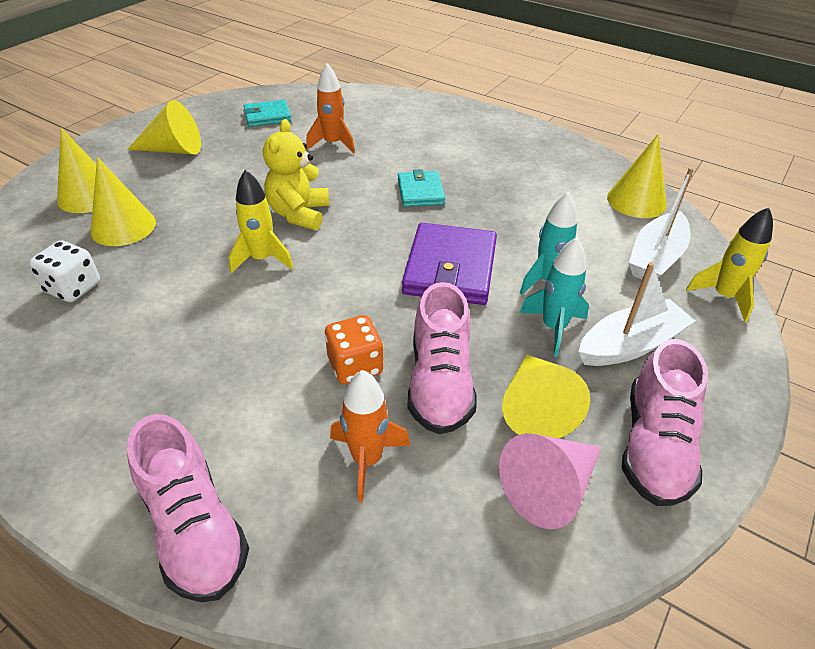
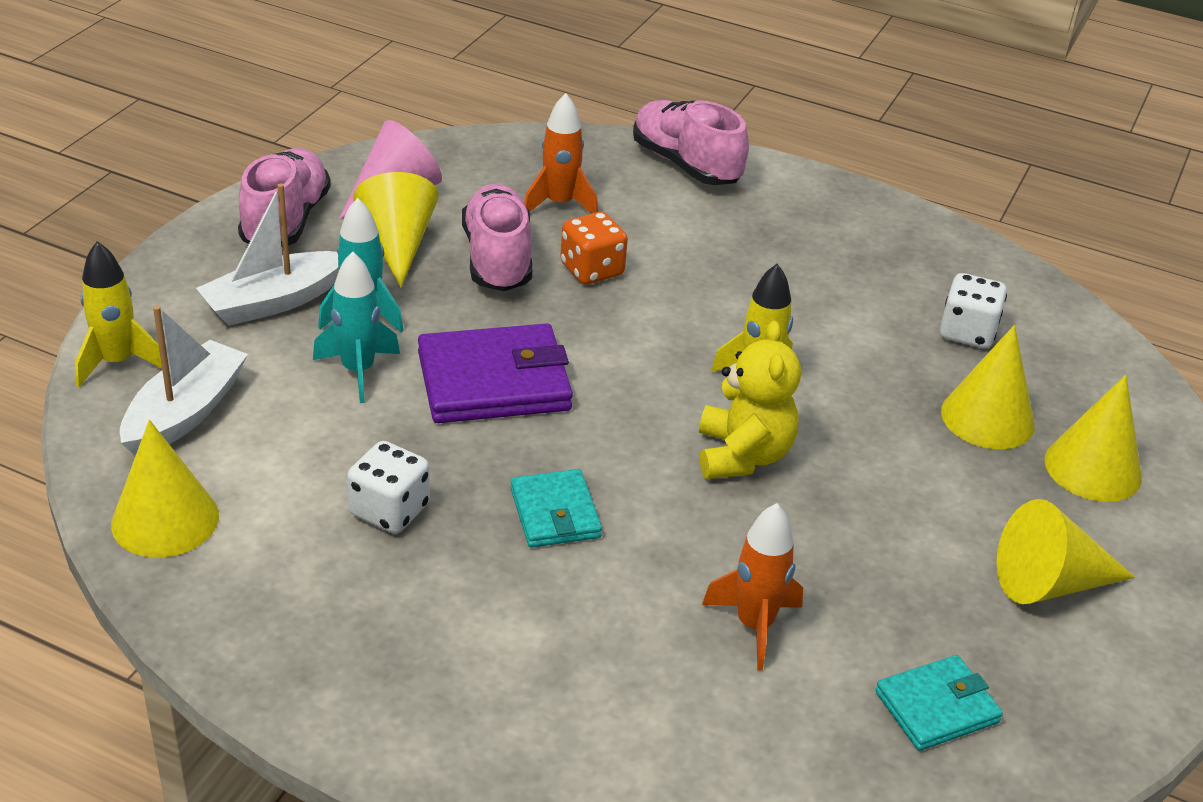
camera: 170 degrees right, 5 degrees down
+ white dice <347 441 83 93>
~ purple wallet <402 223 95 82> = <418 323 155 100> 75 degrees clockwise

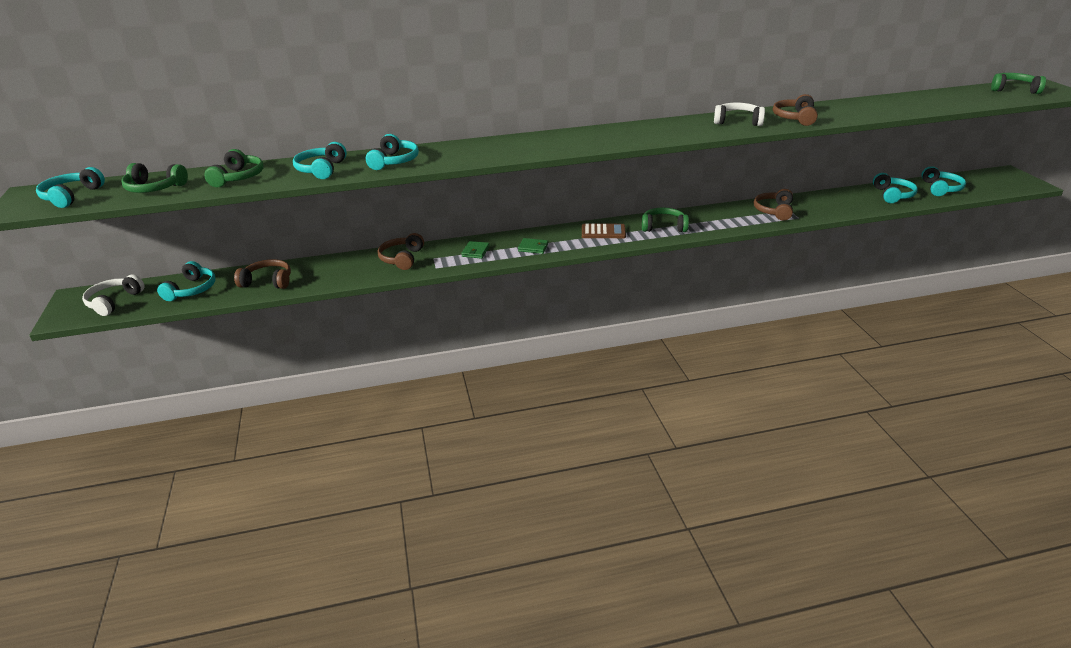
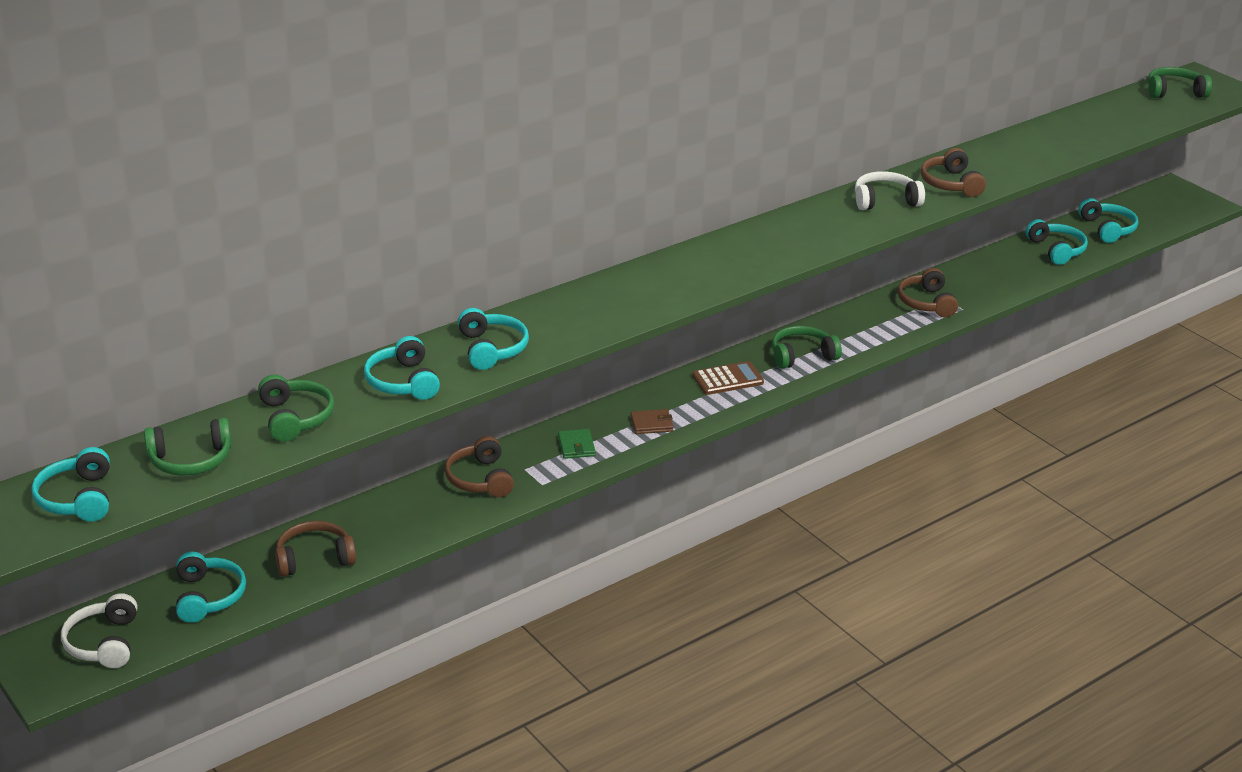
camera: 25 degrees left, 0 degrees up
~ green wallet <518 238 30 16> to brown wallet <630 409 44 25>

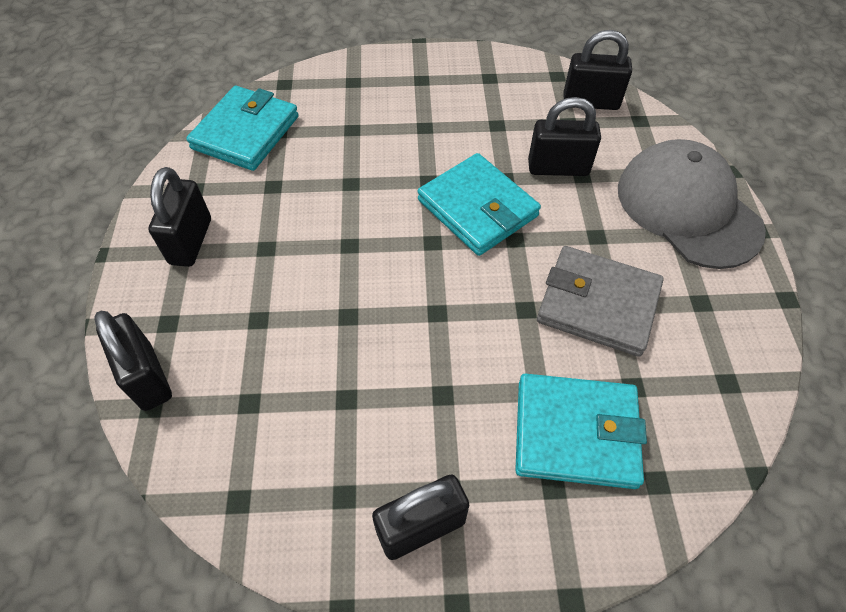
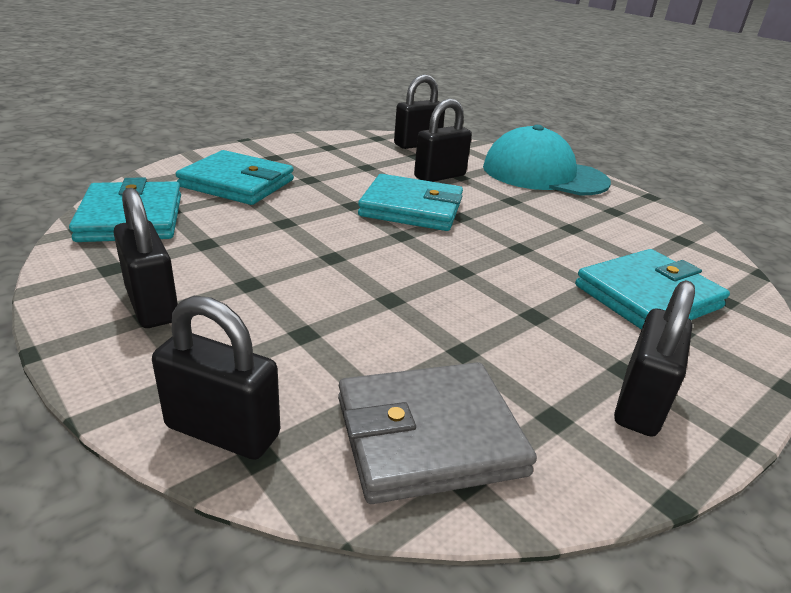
camera: 40 degrees left, 25 degrees down
+ turquoise wallet <176 150 118 55>
~ grey wallet <537 246 126 111> to <338 362 199 142>
~ grey cap <618 139 148 130> to turquoise cap <483 125 128 71>

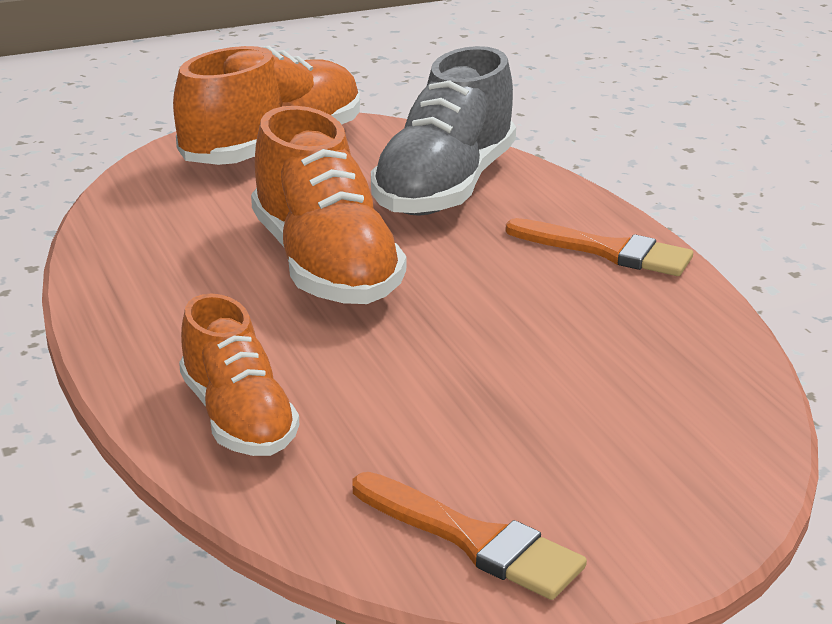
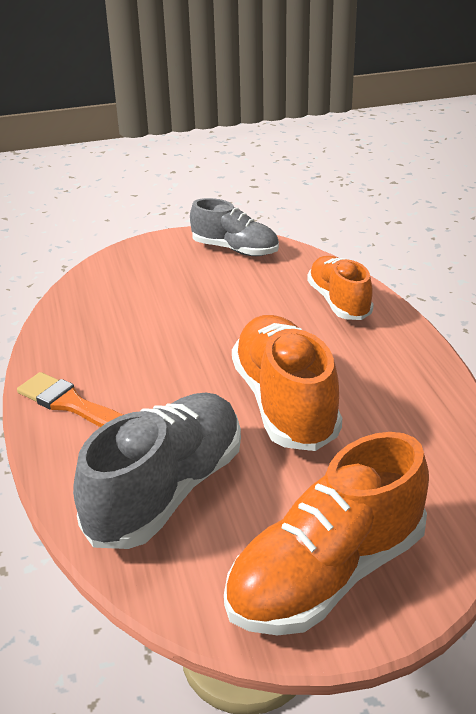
camera: 170 degrees left, 5 degrees up
~ orange brush <353 472 234 128> to grey shoe <190 198 89 58>

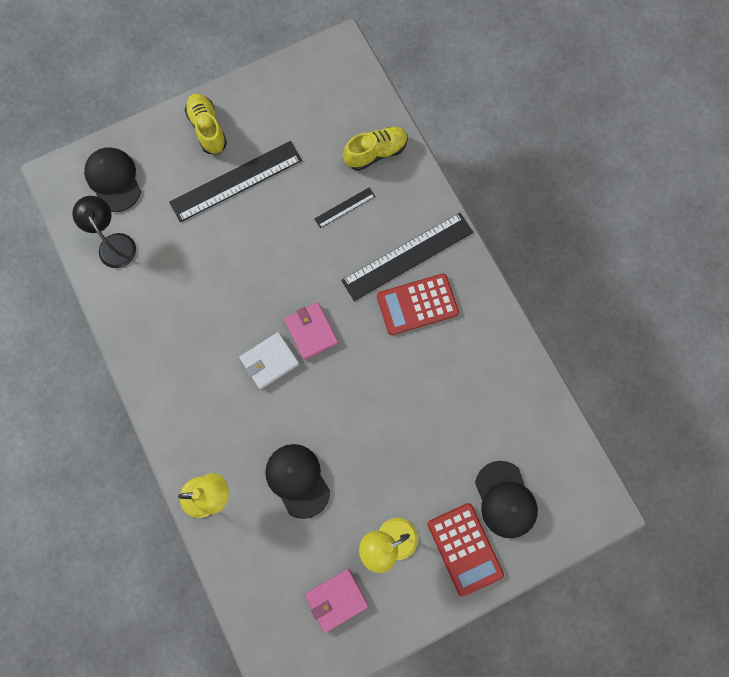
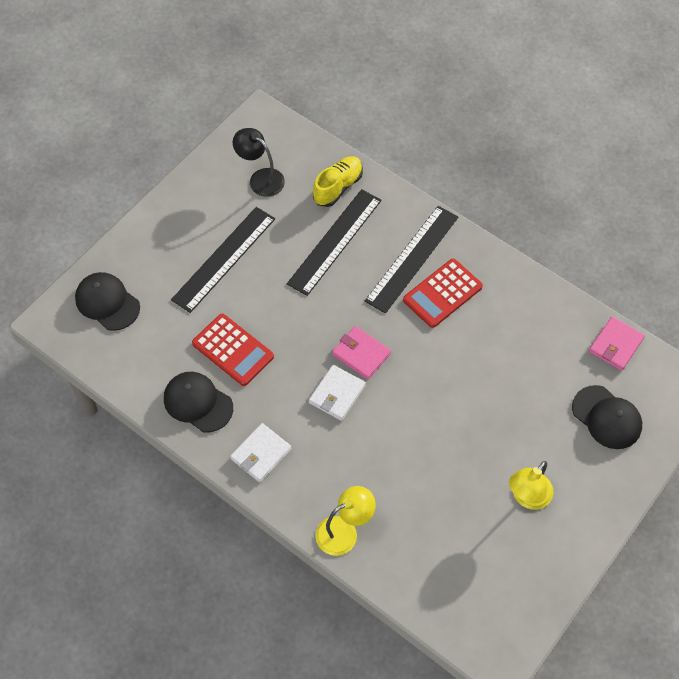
camera: 25 degrees left, 15 degrees down
~ black cap <265 444 65 75> to <164 372 69 60>
~ red calculator <427 503 77 94> to <192 314 82 72>
+ white wallet <230 423 62 59>
~ black lamp <72 196 64 72> to <233 128 52 69>
~ black ruler <314 187 61 41> = <287 189 95 107> x2.13
~ pink wallet <305 569 64 64> to <589 317 56 54>
- yellow shoe <185 94 42 60>

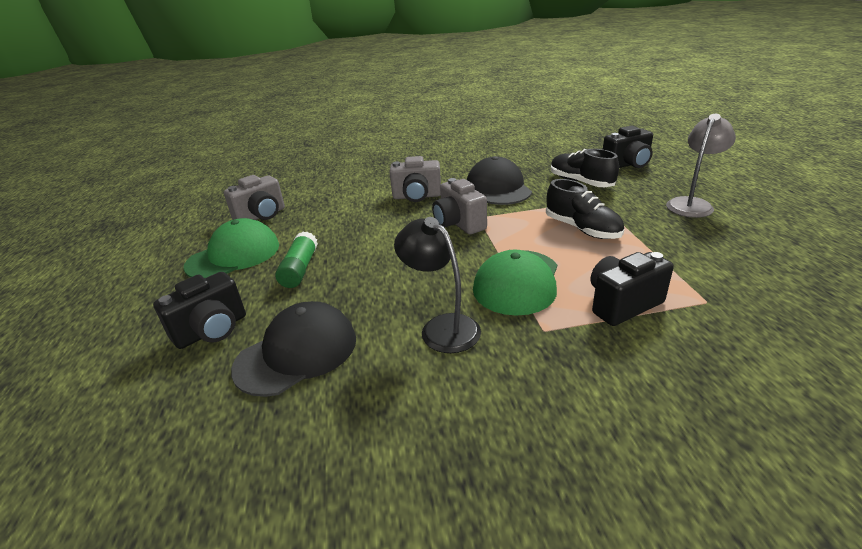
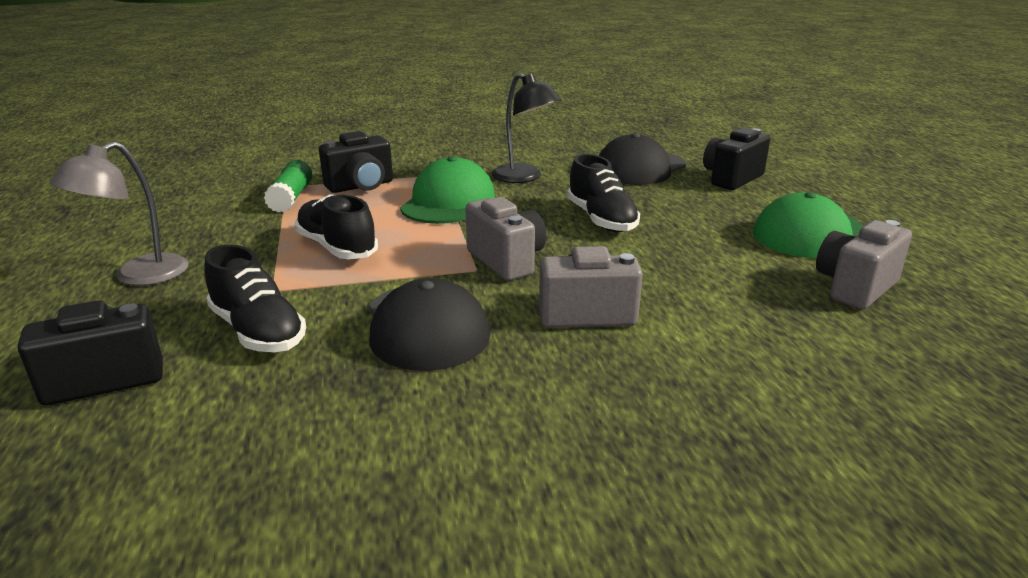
camera: 175 degrees right, 5 degrees down
~ green glue stick <275 232 43 56> to <264 160 48 53>
+ black shoe <567 154 73 78>

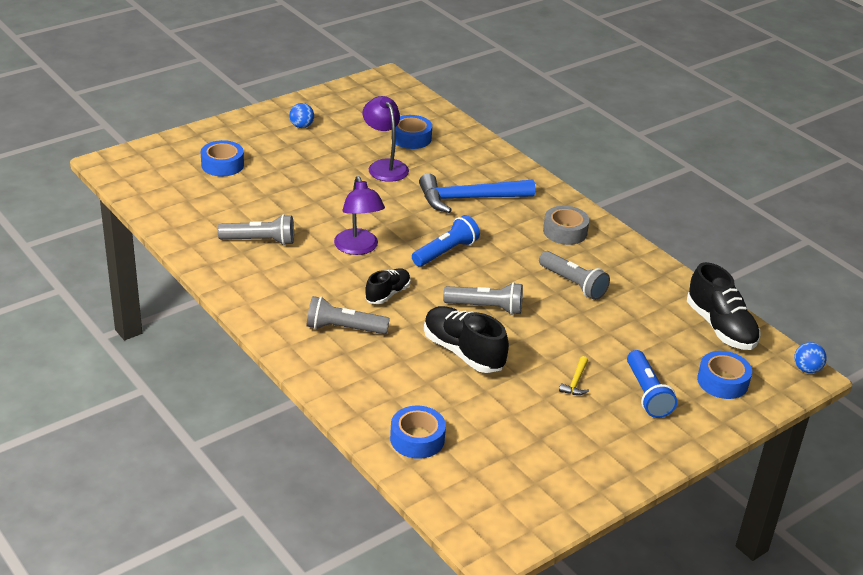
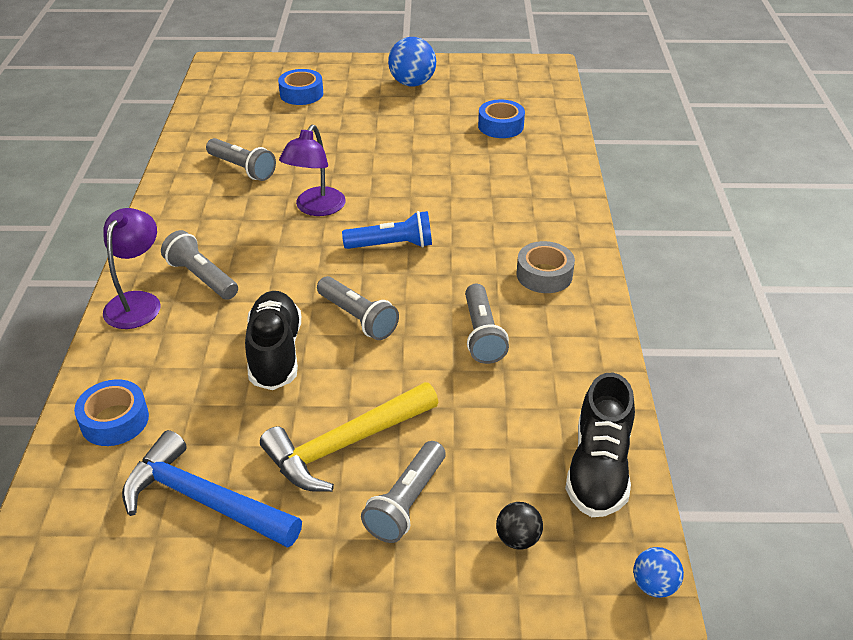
camera: 40 degrees right, 5 degrees up
~ purple lamp <362 96 47 86> to <103 208 58 121>
~ blue hammer <419 173 116 40> to <122 430 180 118>
~ yellow hammer <559 356 30 39> = <260 382 178 110> x2.42
~ blue flashlight <627 350 50 68> to grey flashlight <361 441 85 102>
~ blue ball <289 103 25 25> = <388 37 48 49> x1.80
~ blue tape <697 351 55 48> to black ball <496 502 47 48>
- black shoe <365 268 46 36>

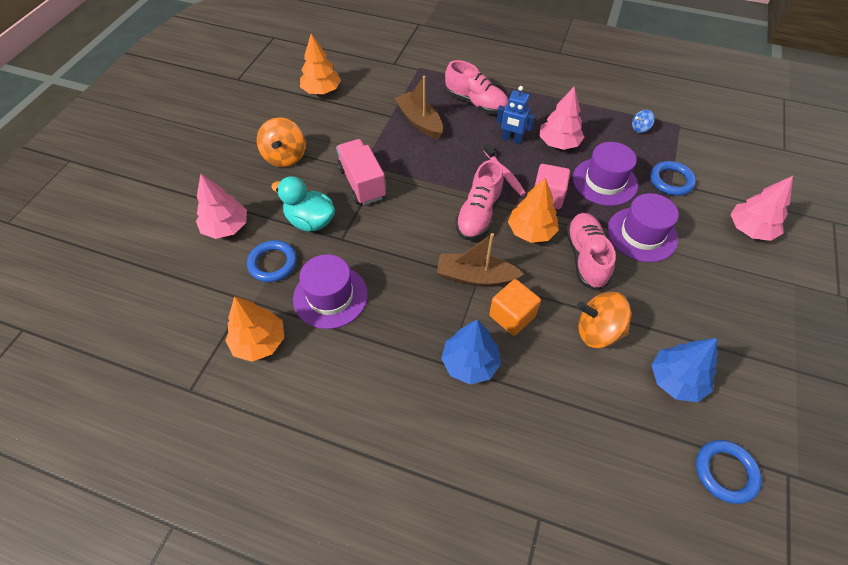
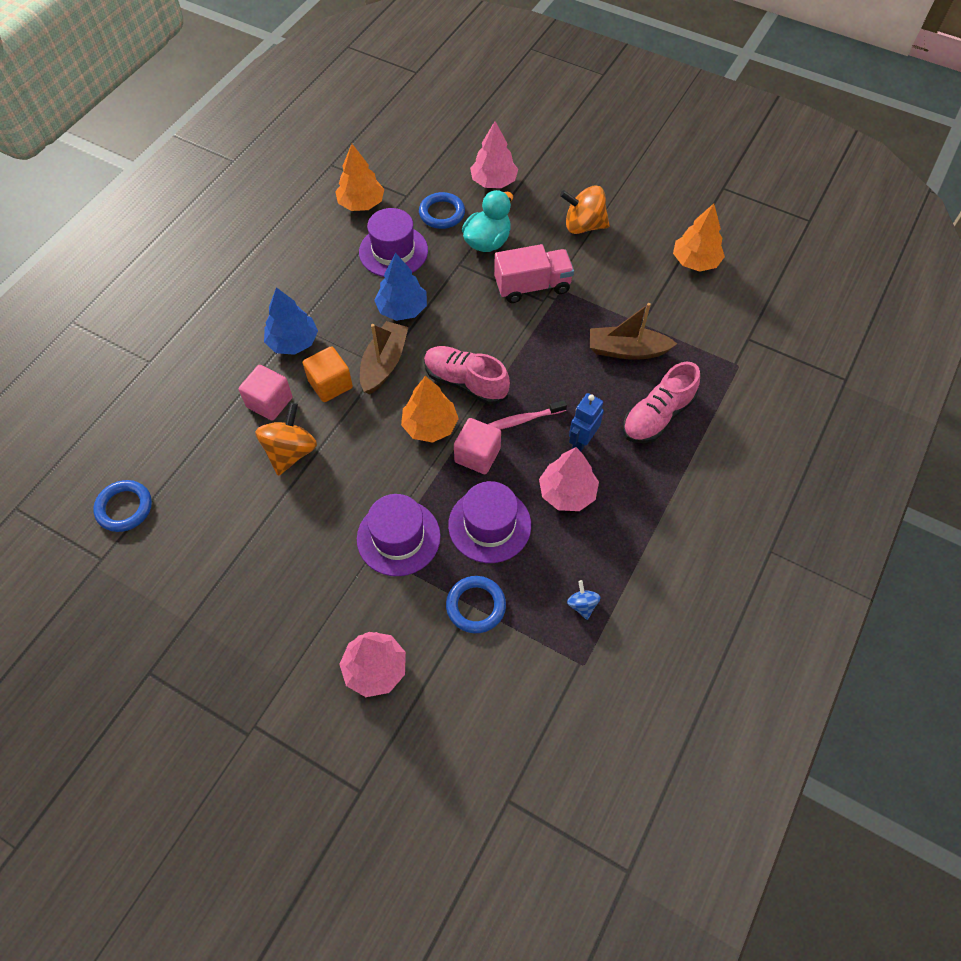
camera: 100 degrees right, 5 degrees up
+ pink cube <239 365 53 56>
~ blue tree <652 338 65 64> to <374 253 53 68>
~ brown boat <394 76 49 63> = <590 303 87 57> 150 degrees counterclockwise
- pink shoe <566 213 50 78>

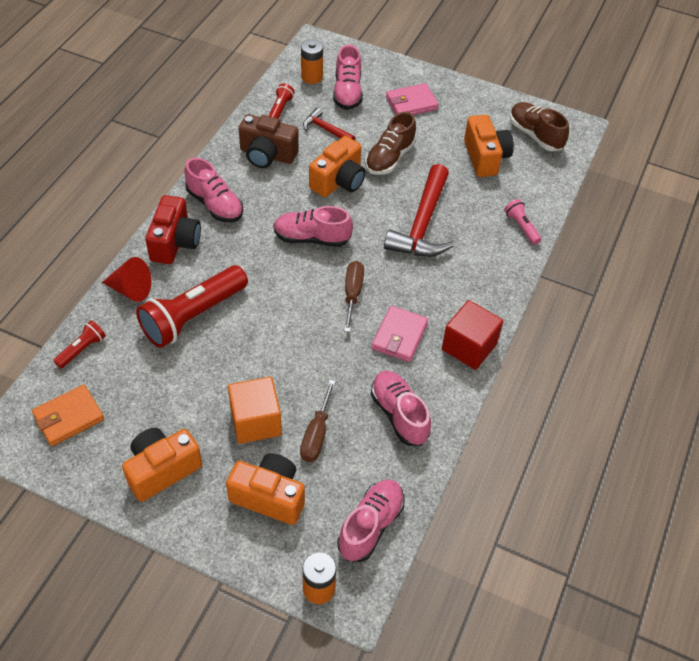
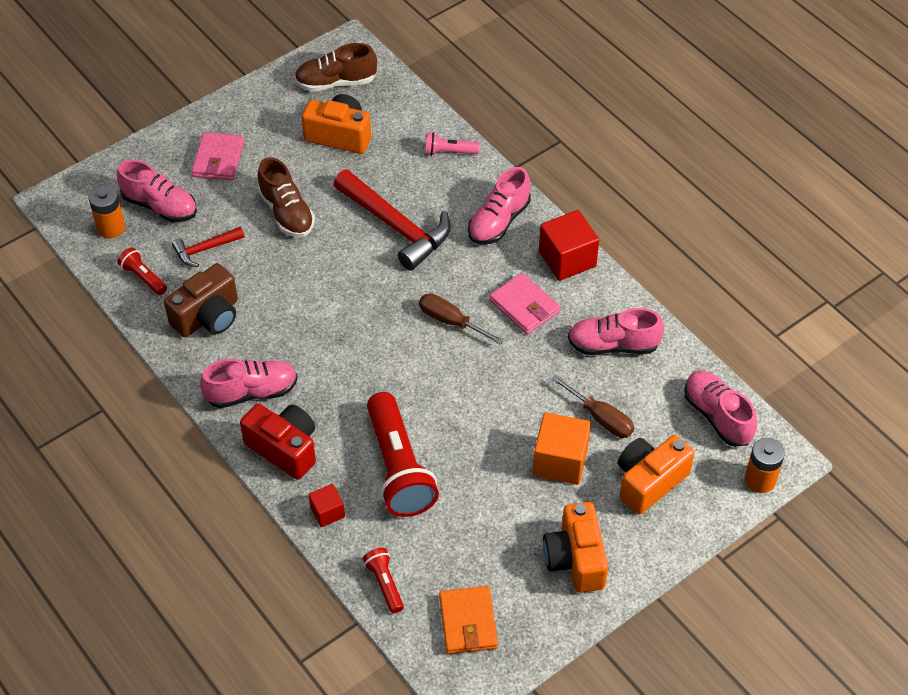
camera: 60 degrees left, 0 degrees up
~ red cone <102 257 49 45> to red cube <308 484 37 43>
~ pink shoe <273 206 80 41> to <468 167 63 77>
- orange camera <309 136 57 61>

